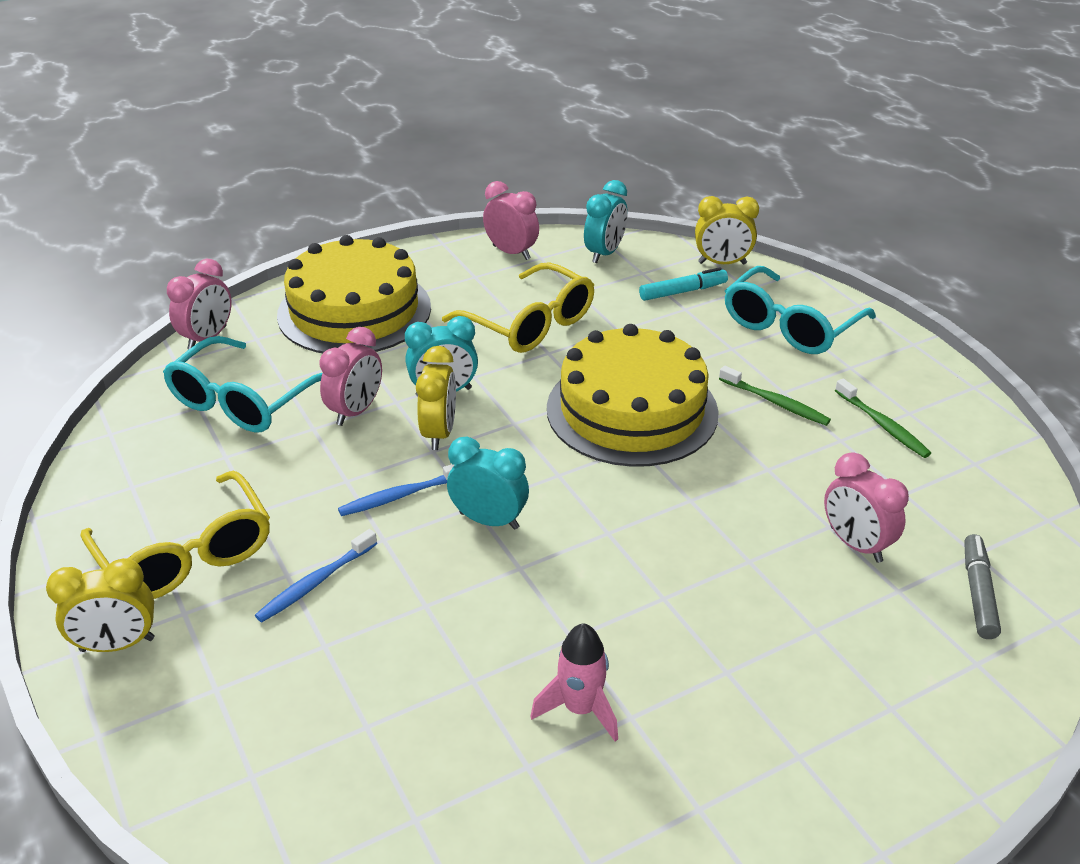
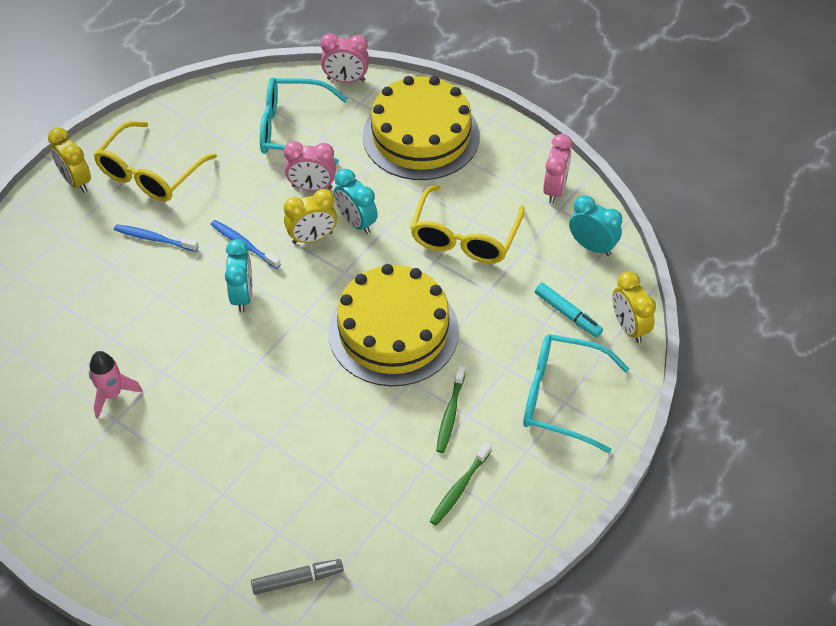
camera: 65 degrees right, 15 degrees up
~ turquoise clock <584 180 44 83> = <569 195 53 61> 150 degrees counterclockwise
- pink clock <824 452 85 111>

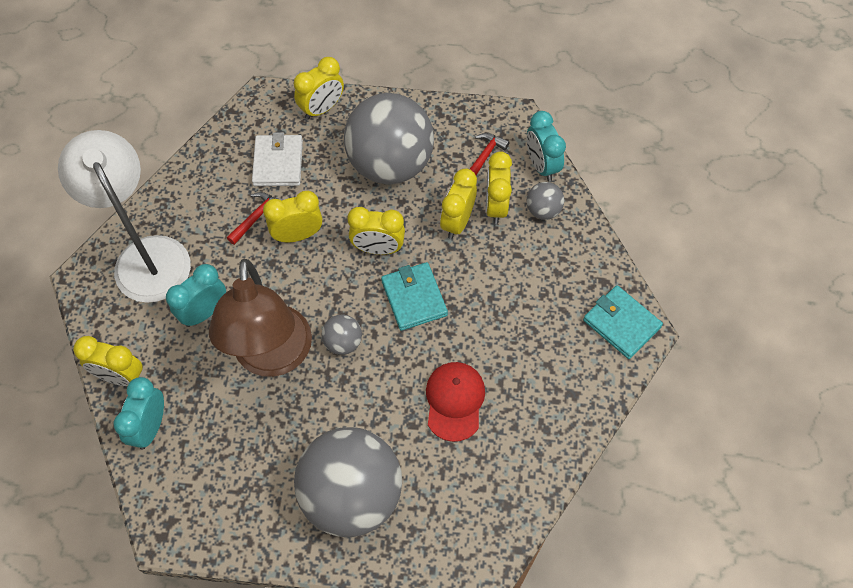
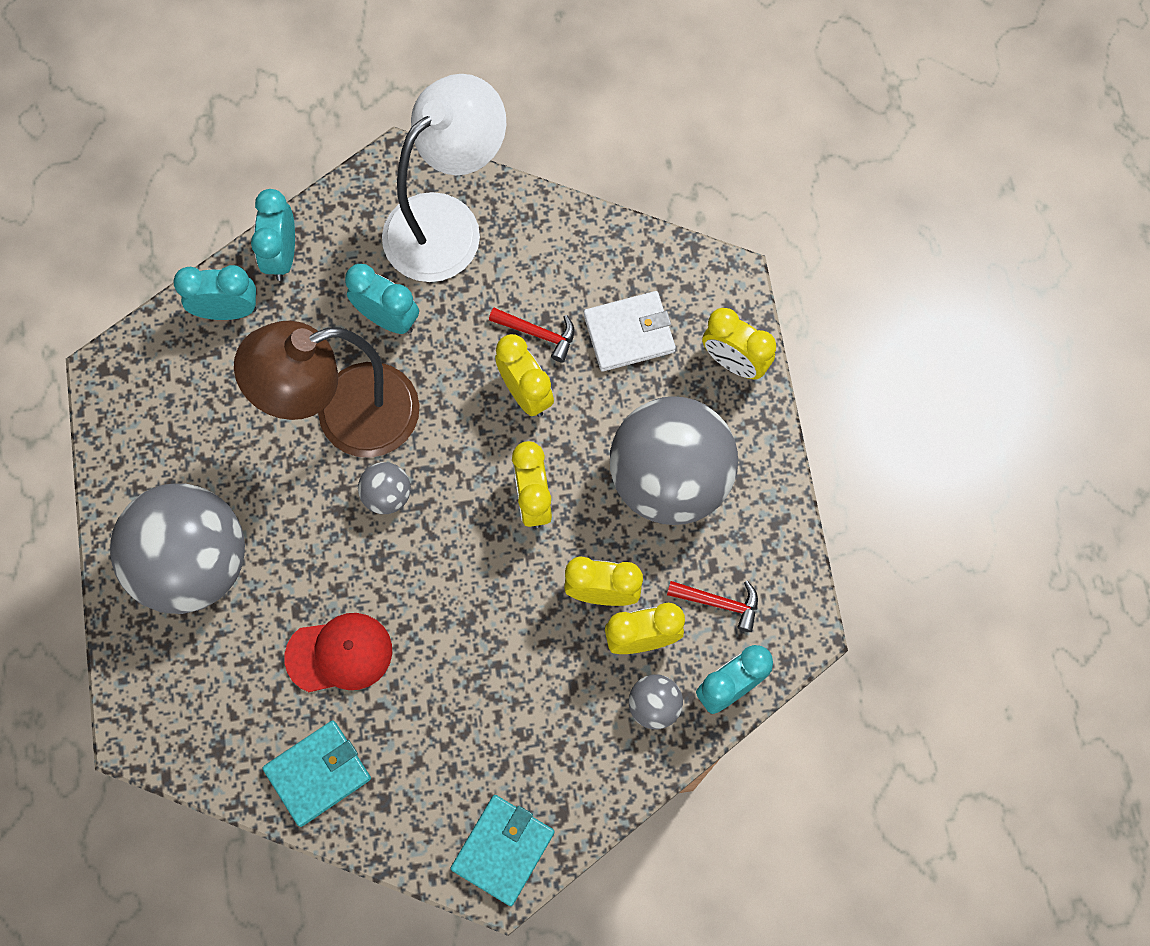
camera: 75 degrees right, 10 degrees up
~ yellow clock <73 336 70 50> to turquoise clock <251 189 44 92>
~ turquoise wallet <381 262 67 69> to <262 720 109 107>

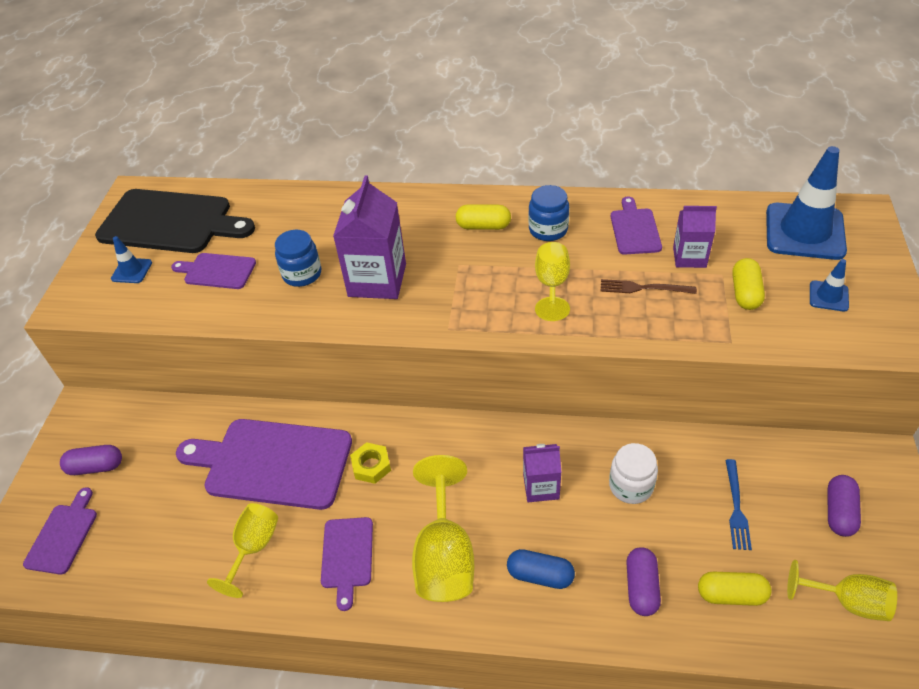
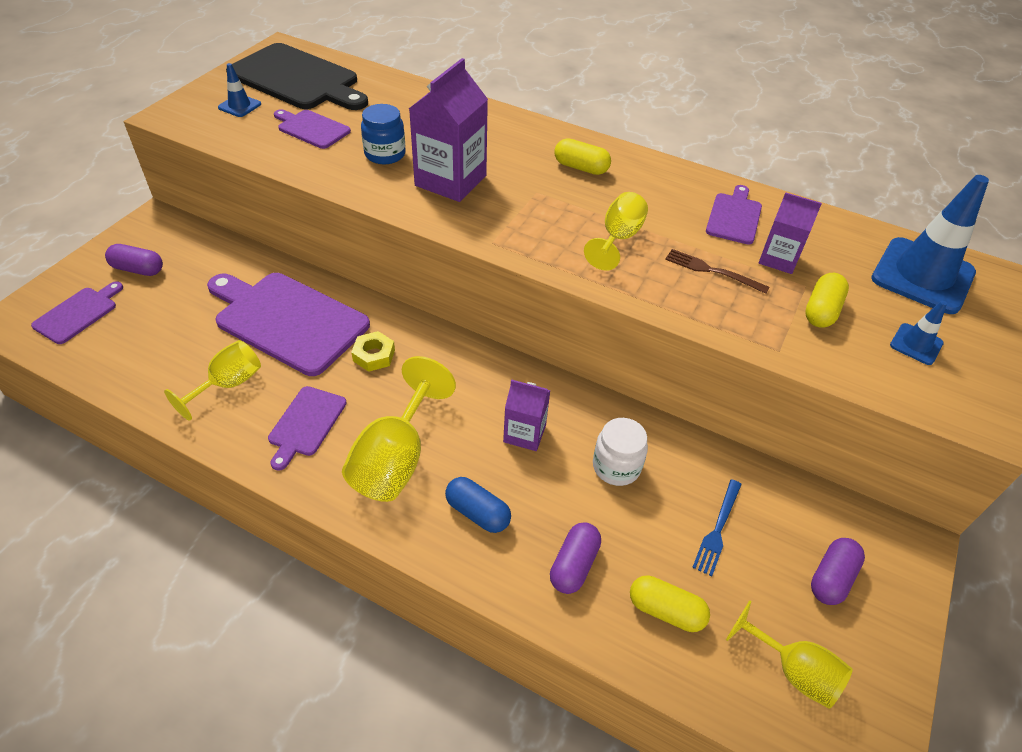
camera: 15 degrees right, 0 degrees up
- blue jar <528 185 41 56>

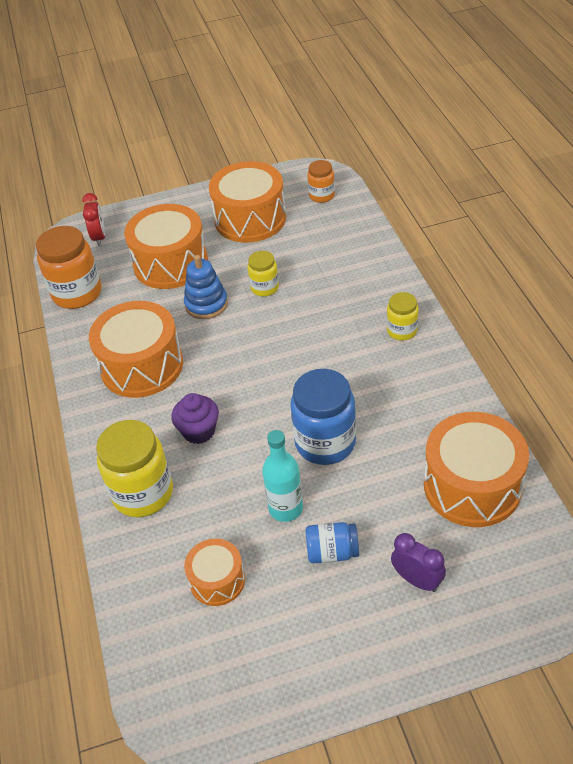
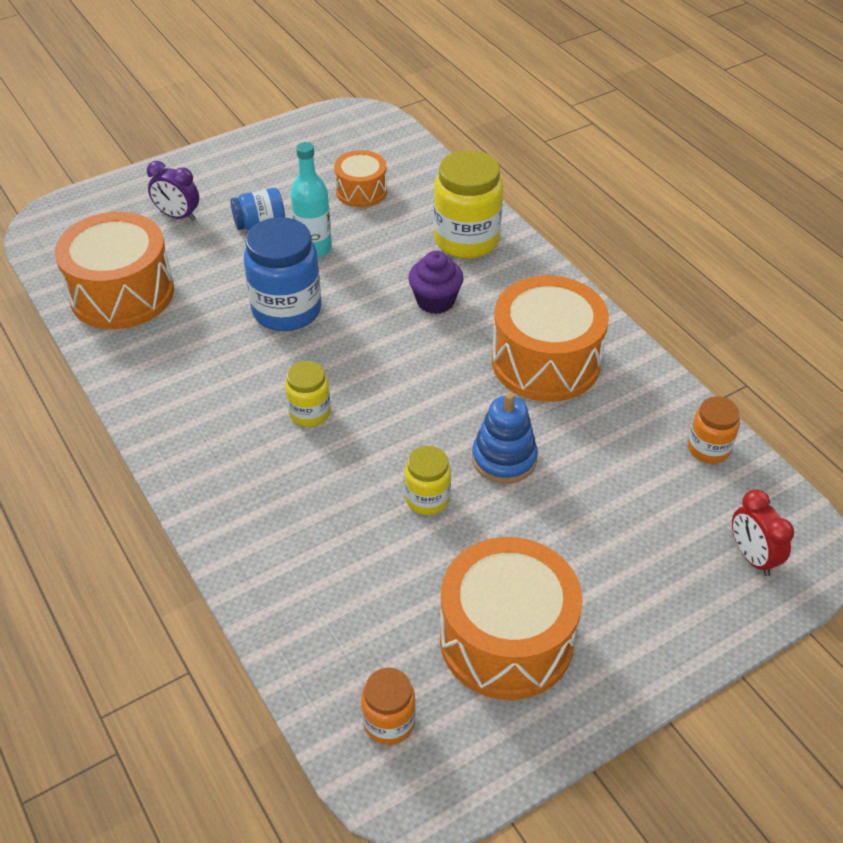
camera: 160 degrees right, 0 degrees up
~ yellow jar <387 292 32 48> to <285 361 46 66>
~ orange jar <36 226 66 83> = <688 396 52 68> x0.55
- orange drum <124 204 84 85>

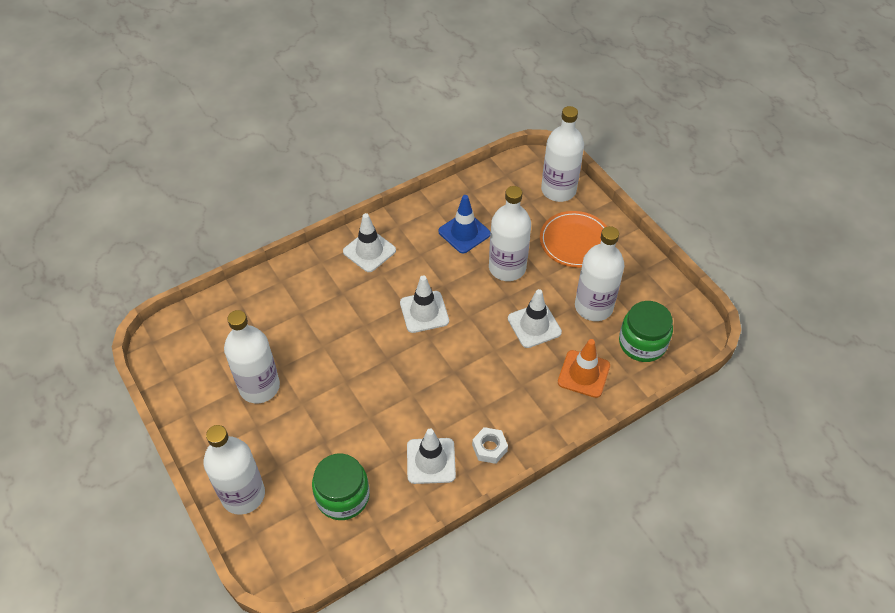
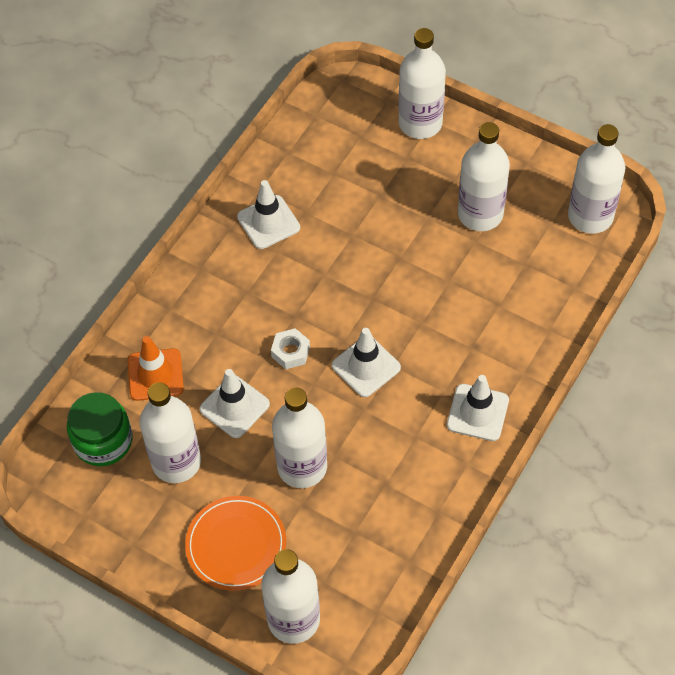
camera: 155 degrees right, 5 degrees up
~ white nut <472 427 36 37> to <271 328 39 41>
+ white bottle <568 124 57 110>
- green jar <312 453 58 67>
- blue traffic cone <438 195 53 58>

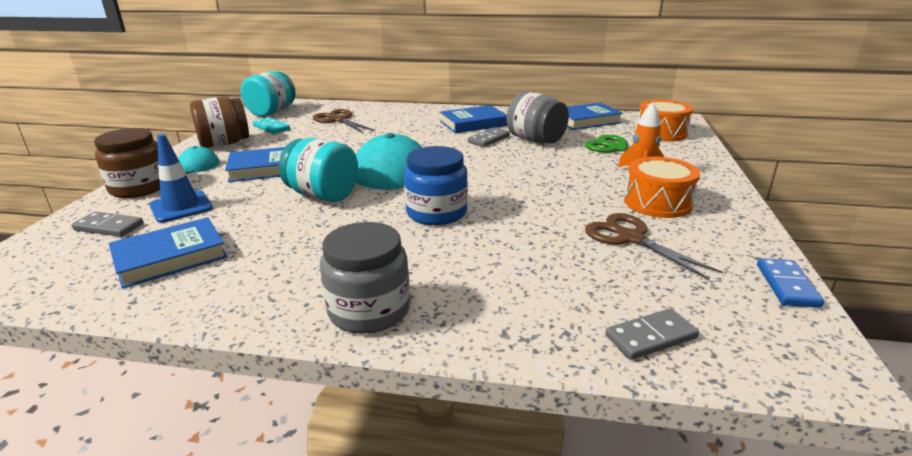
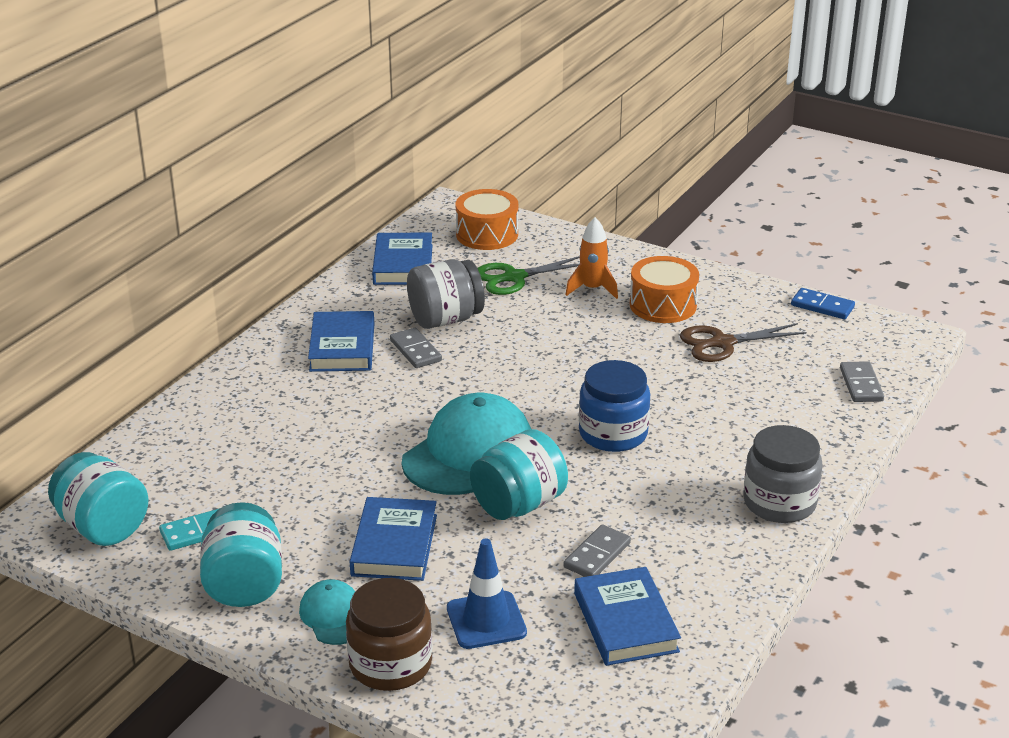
camera: 70 degrees left, 5 degrees up
~ brown jar <190 97 59 51> to turquoise jar <200 502 82 105>
~ grey domino <71 211 72 26> to <563 524 68 53>
- brown scissors <313 109 62 24>

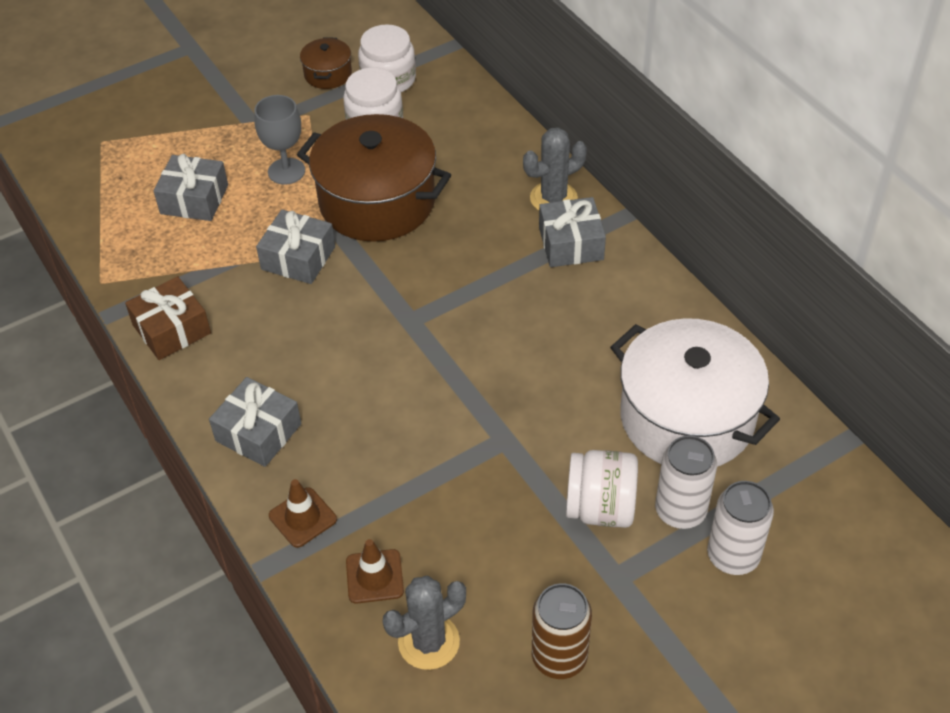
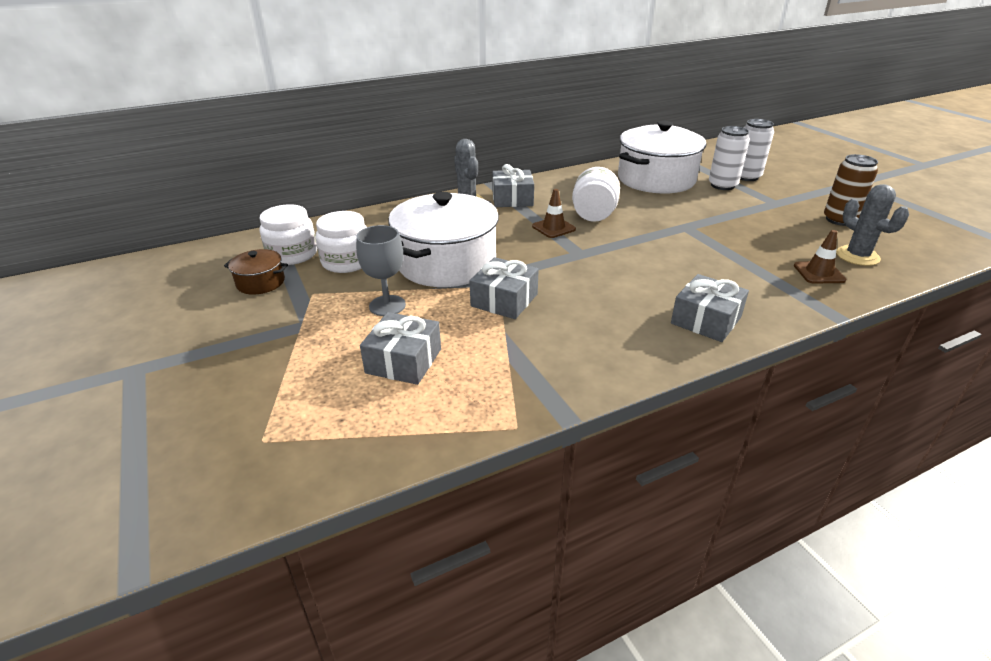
camera: 85 degrees left, 15 degrees down
~ brown pot <297 114 154 128> to white pot <388 192 111 95>
~ brown traffic cone <269 479 68 69> to <532 189 44 49>
~ white jar <566 450 72 78> to <572 167 48 55>
- brown gift <125 276 86 84>

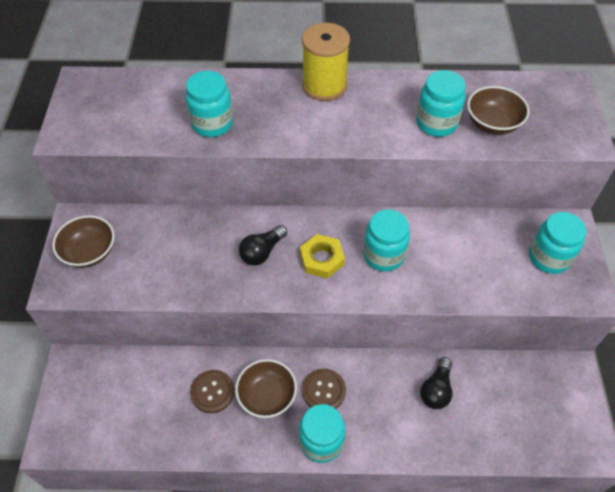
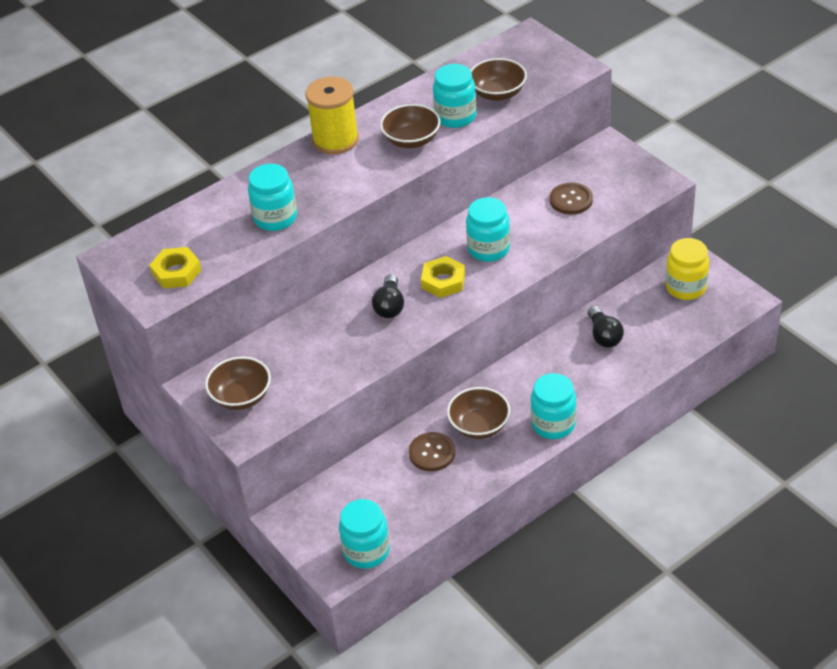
camera: 35 degrees left, 10 degrees down
+ yellow nut <149 247 52 41>
~ turquoise jar <529 212 58 62> to <339 499 51 70>
+ brown bowl <380 104 61 44>
~ brown button <302 369 44 40> to <550 183 43 31>
+ yellow jar <666 238 43 62>

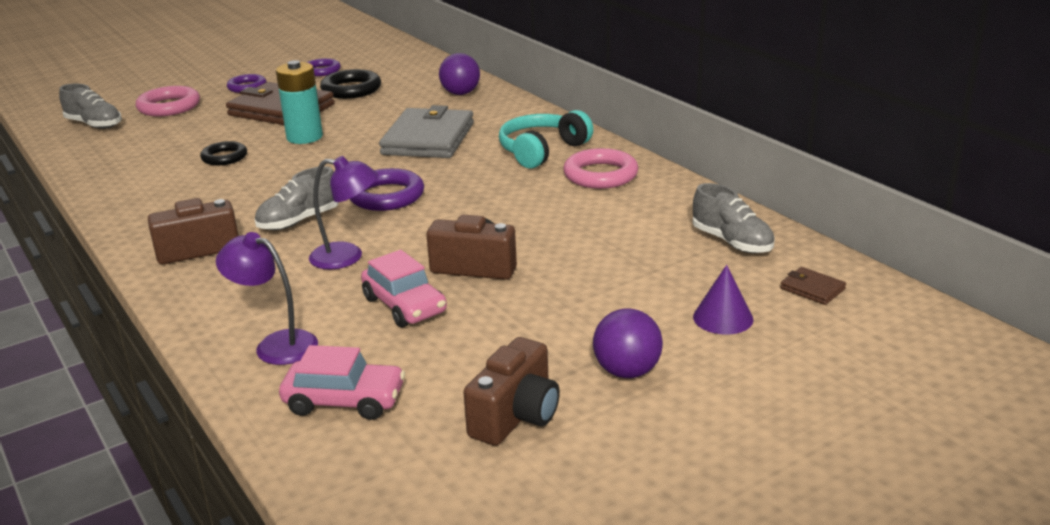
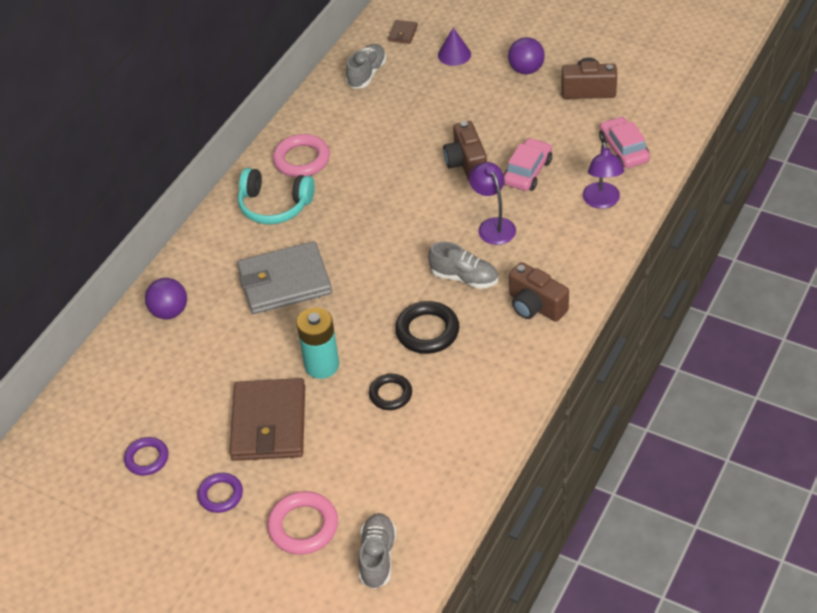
camera: 115 degrees left, 20 degrees up
~ black ring <320 69 61 30> to <395 301 64 53>
- purple ring <350 168 74 43>

